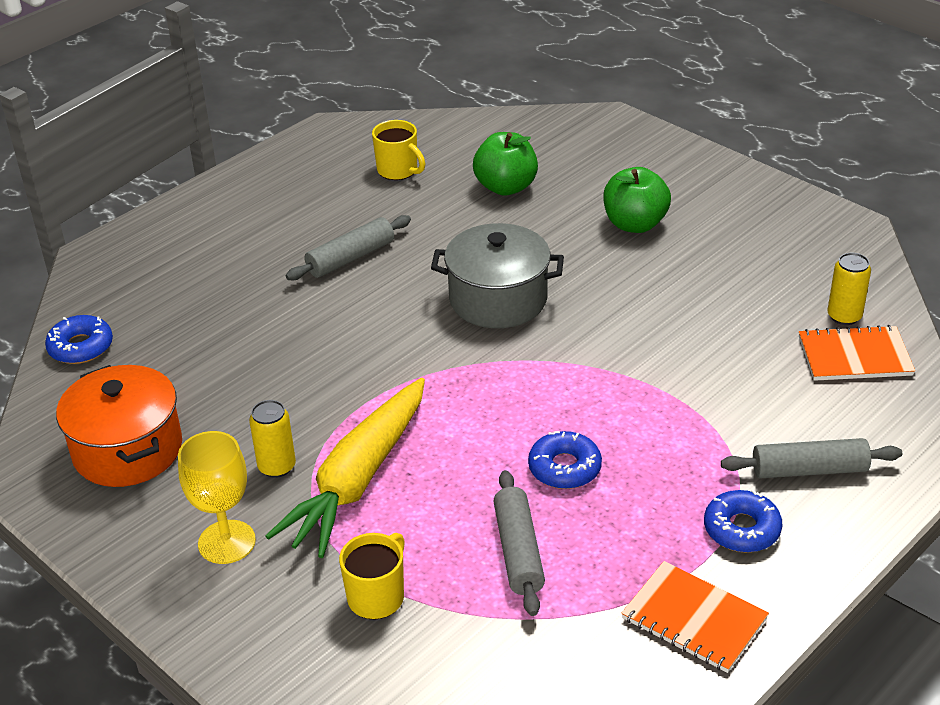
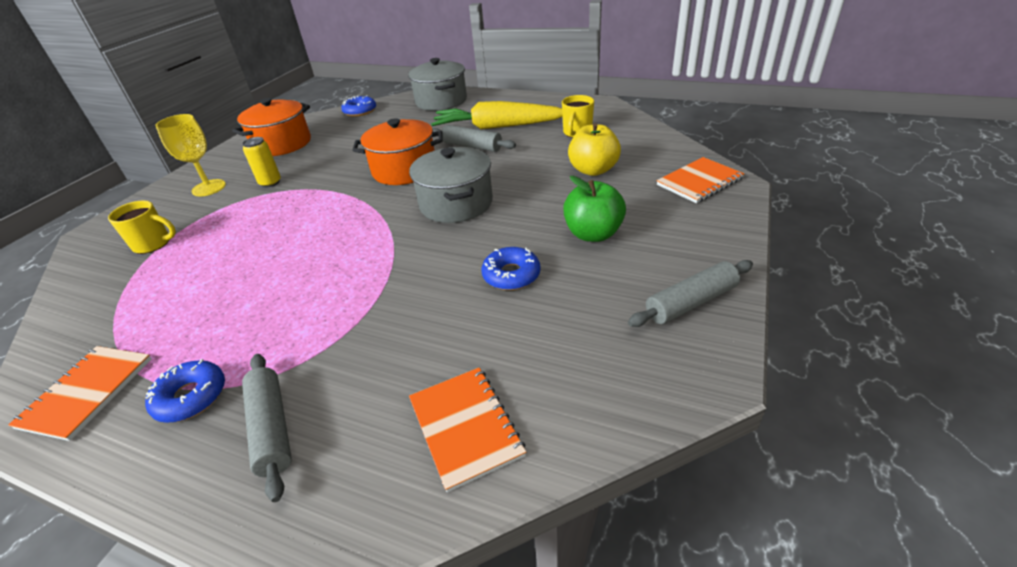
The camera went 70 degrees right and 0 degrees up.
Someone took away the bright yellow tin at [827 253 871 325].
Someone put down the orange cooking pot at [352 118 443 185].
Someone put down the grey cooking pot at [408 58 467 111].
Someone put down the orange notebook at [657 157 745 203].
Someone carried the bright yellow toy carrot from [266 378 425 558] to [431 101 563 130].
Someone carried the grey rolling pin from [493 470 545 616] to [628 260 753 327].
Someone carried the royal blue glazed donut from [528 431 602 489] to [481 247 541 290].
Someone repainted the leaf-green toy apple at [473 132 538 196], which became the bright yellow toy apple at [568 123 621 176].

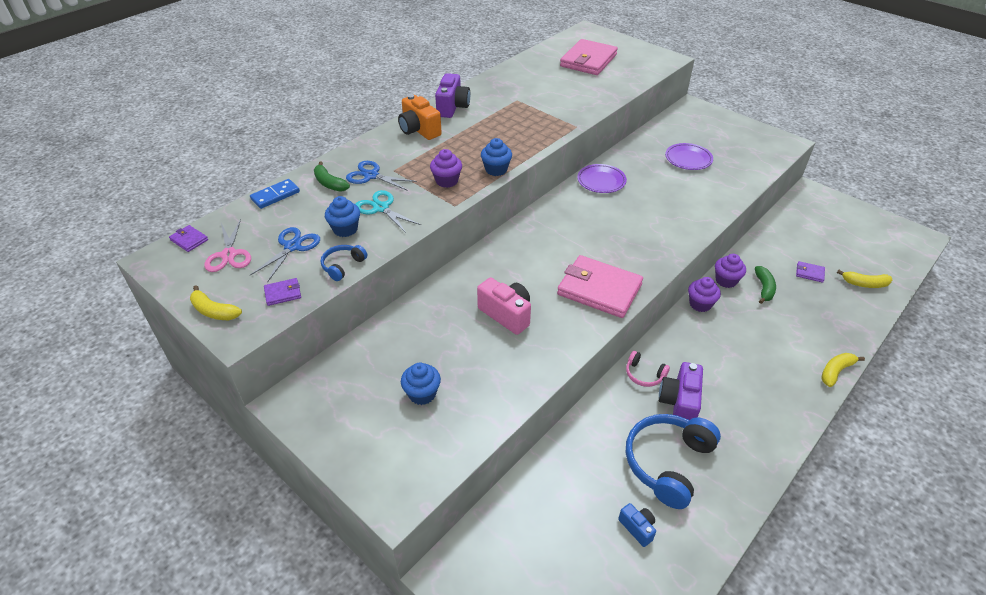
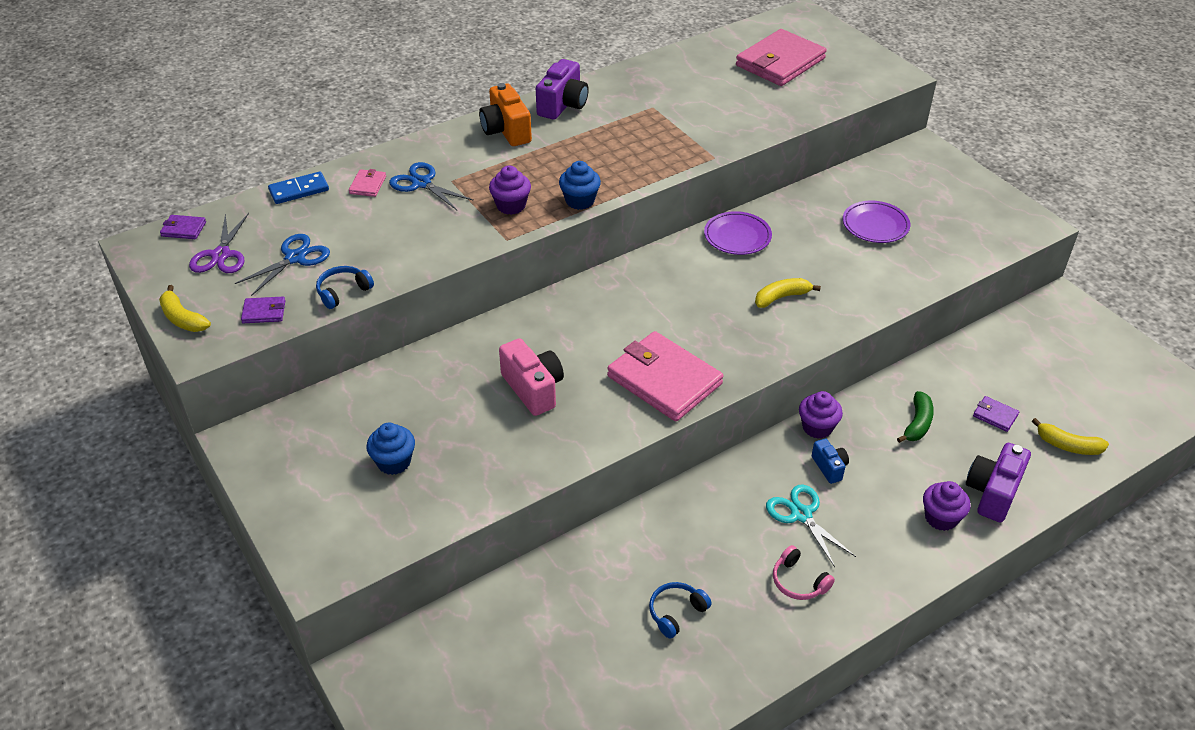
The camera went 15 degrees right and 0 degrees up.
Someone took away the royal blue fairy cake at [325 196 360 237].
Someone carried the turquoise scissors from [356 190 421 233] to [766 485 856 567].
Someone carried the royal blue photo camera from [618 503 656 547] to [812 439 849 484].
Someone carried the rosy headset from [626 351 670 387] to [773 545 835 600].
Someone carried the purple photo camera from [659 362 703 420] to [966 443 1031 523].
Someone carried the purple fairy cake from [715 254 746 288] to [923 481 970 531].
Someone carried the bright yellow banana from [821 353 865 387] to [755 278 821 308].
Someone swapped the leaf-green banana at [314 161 350 192] for the rosy billfold at [349 169 386 197].
Someone repainted the rosy scissors at [204 219 251 272], which became the purple scissors at [189 213 249 273].
Someone rotated the purple billfold at [169 225 208 252] by 45 degrees counterclockwise.
Someone scaled the royal blue headset at [626 414 721 509] by 0.49.

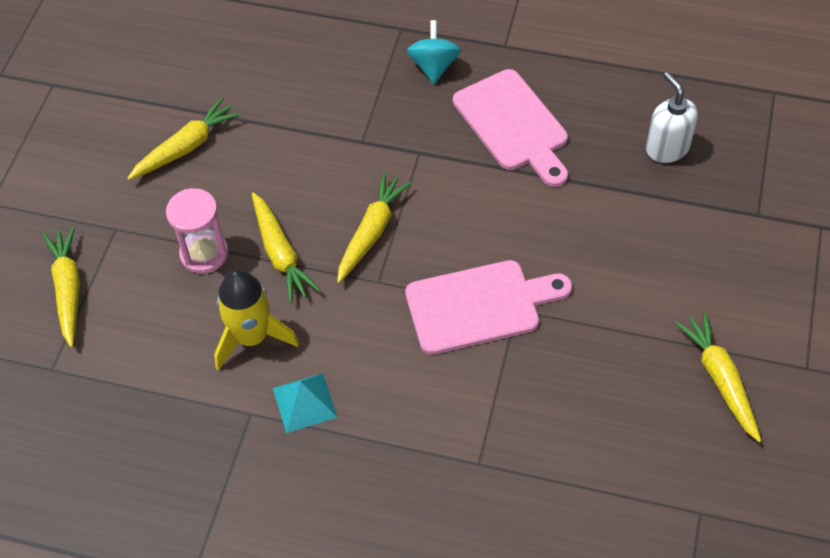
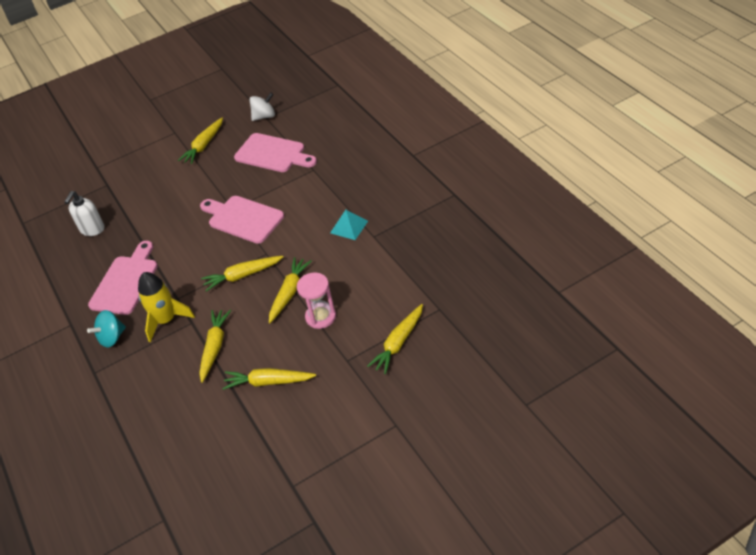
The camera went 130 degrees left and 10 degrees down.
Someone put down the bright yellow toy carrot at [199 310 231 383].
Someone put down the rosy chopping board at [234 133 317 172].
Someone put down the pure white whirligig at [250 93 275 121].
Someone carried the bright yellow rocket from [214 269 299 371] to [138 272 195 342].

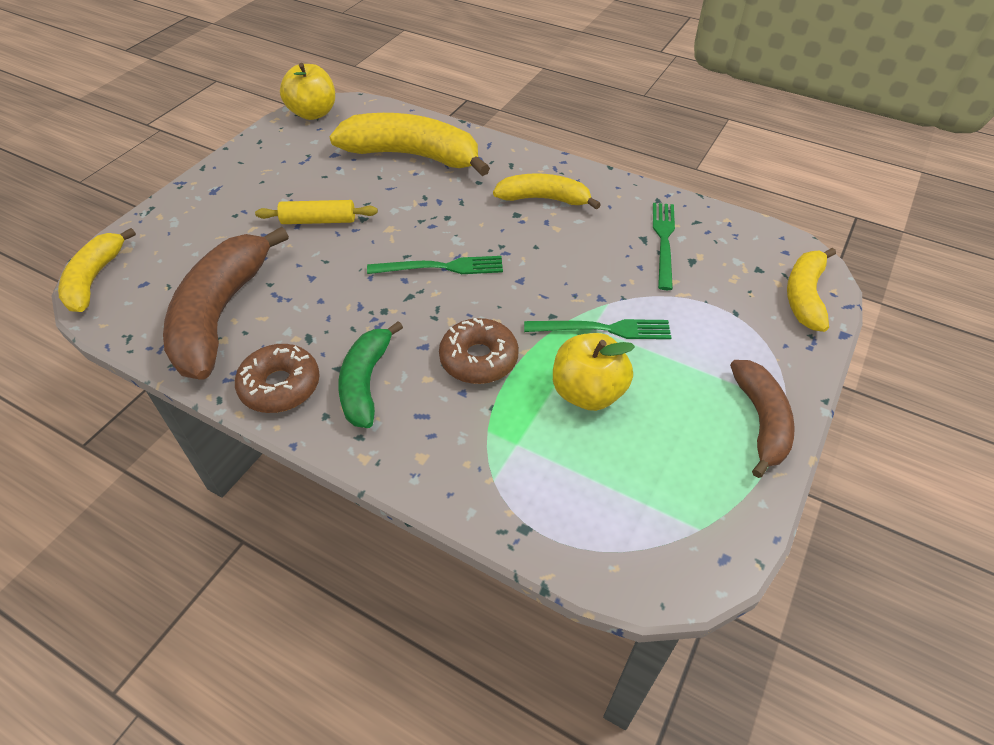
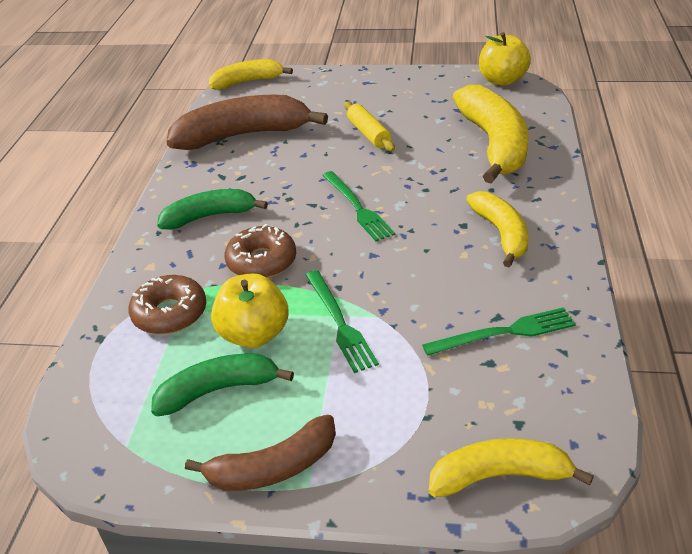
The camera went 70 degrees right and 10 degrees down.
Someone put down the leaf-green banana at [151 353 294 417].
Someone carried the russet glazed donut from [235 344 320 413] to [128 275 206 334].

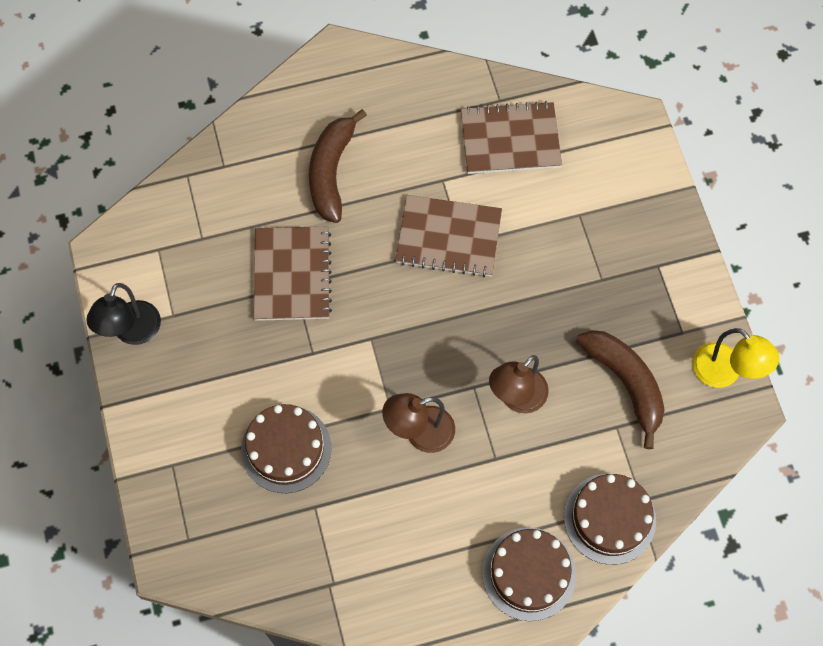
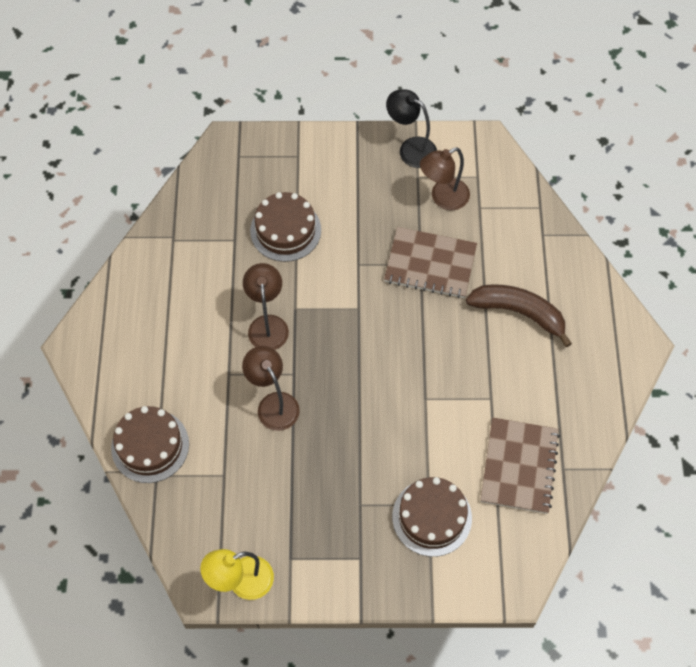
The camera went 105 degrees right and 5 degrees down.
Someone took away the russet notebook at [395 195 502 277].
Someone took away the russet banana at [576 330 665 449].
Someone put down the russet desk lamp at [420 147 470 210].
Someone carried the russet cake from [482 527 576 621] to [392 477 472 557].

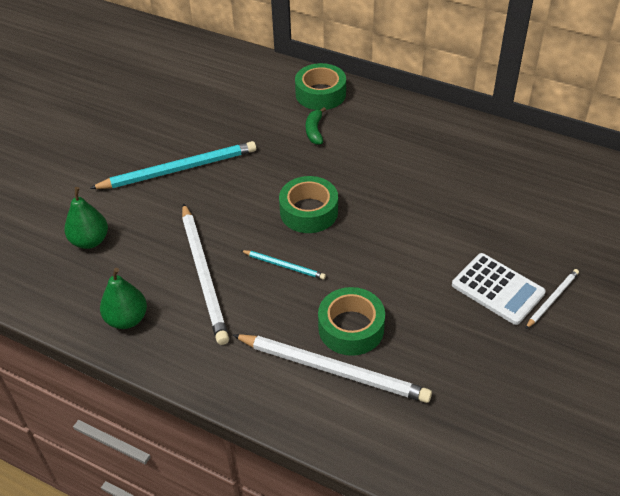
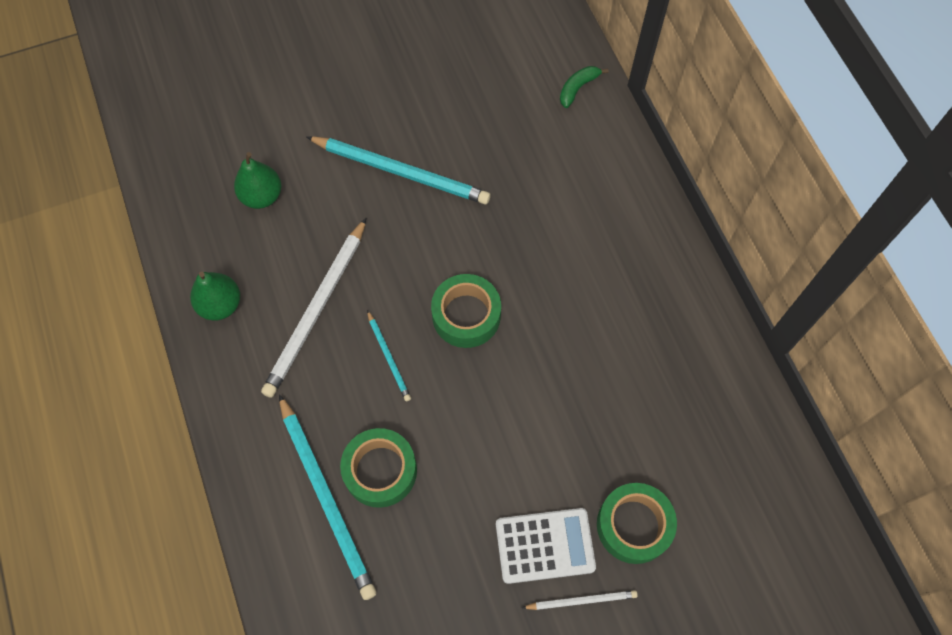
The camera went 40 degrees right and 20 degrees up.
Someone carried the leaf-green roll of tape from [295 63 346 110] to [597 483 677 564].
Someone carried the leaf-green banana from [306 107 326 145] to [560 66 609 108].
Someone repainted the pure white lead pencil at [233 334 432 403], which became the turquoise lead pencil at [279 394 377 600].
Someone rotated the pure white calculator at [452 253 546 325] by 90 degrees counterclockwise.

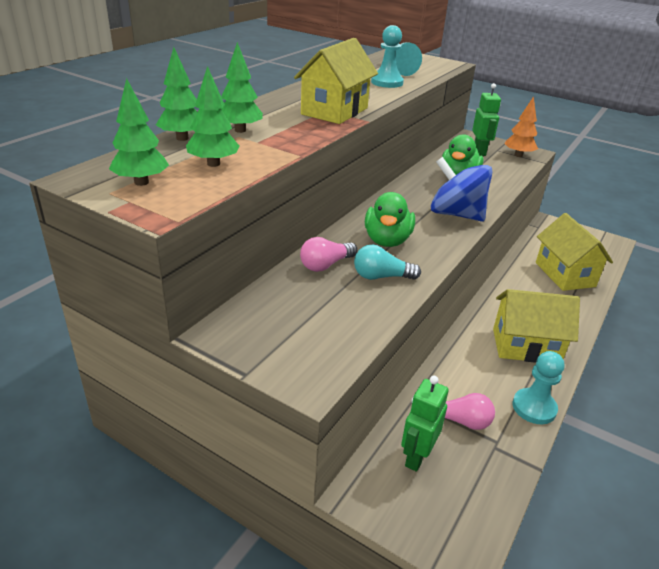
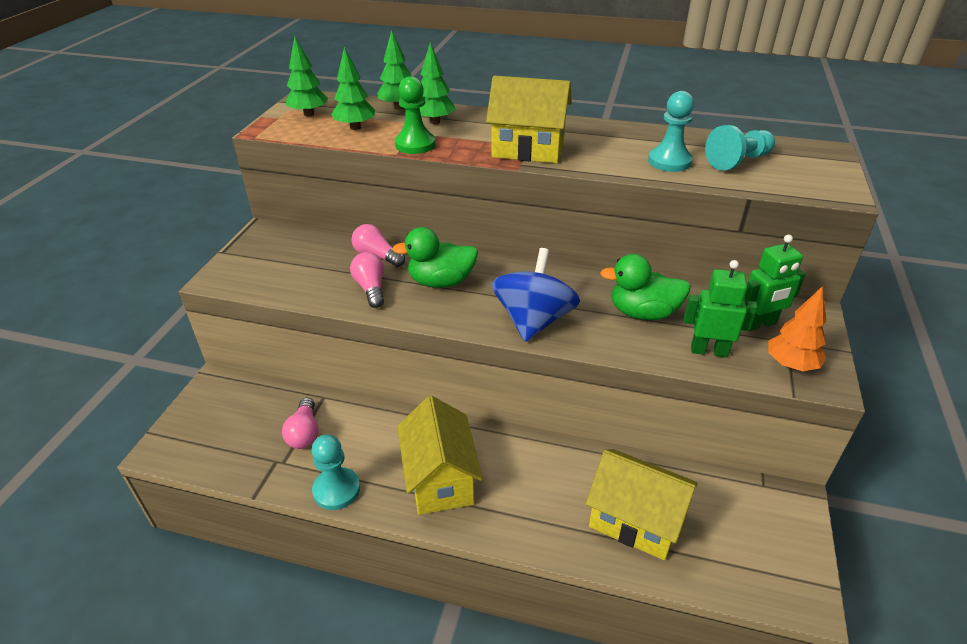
The camera went 75 degrees right and 5 degrees up.
Someone put down the leaf-green chess pawn at [395 76 436 154].
Someone carried the leaf-green toy robot from [401 376 449 472] to [684 260 758 357].
Someone repainted the turquoise bulb at [354 245 421 280], which became the rosy bulb at [350 252 384 308].
Someone rotated the bright yellow house at [536 213 613 291] by 60 degrees clockwise.

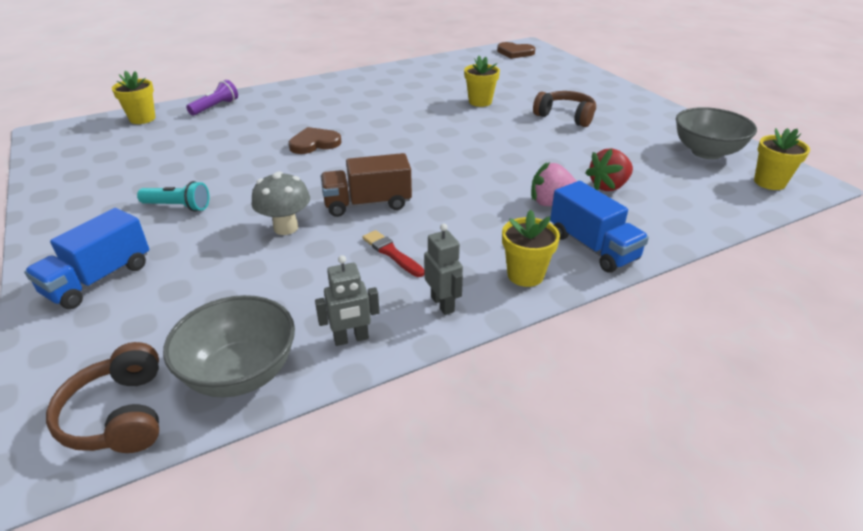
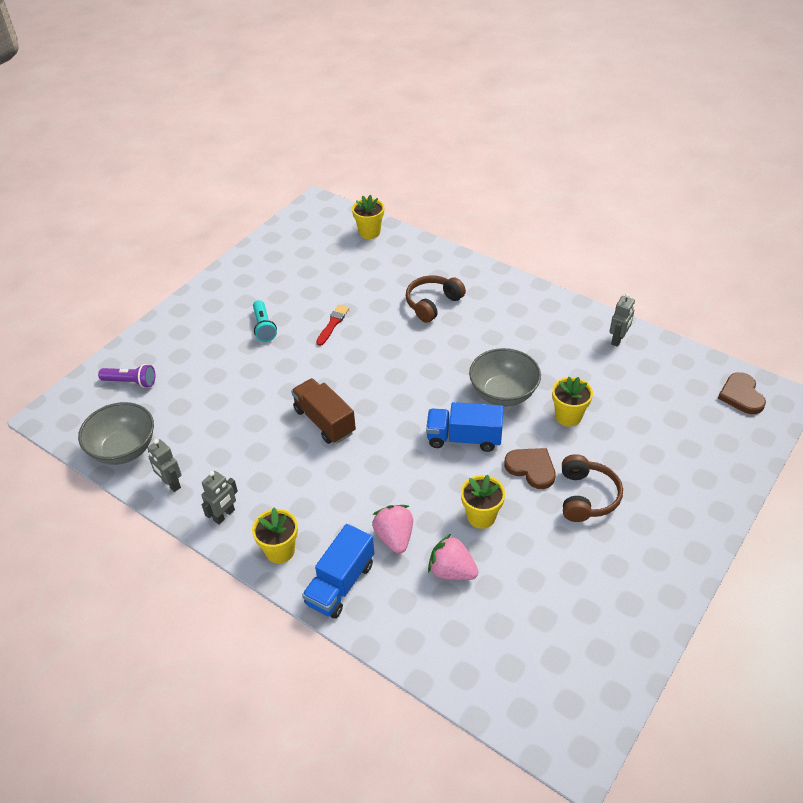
The camera went 65 degrees right and 10 degrees up.
Someone took away the grey mushroom at [251 171 310 235].
Someone put down the grey toy robot at [609 293 635 347].
Someone carried the royal blue truck from [24 208 149 309] to [426 402 503 452].
Someone carried the russet headset from [46 342 159 453] to [406 275 466 323].
Someone carried the purple flashlight from [186 80 238 116] to [98 364 155 388].
Someone carried the russet love heart from [289 127 342 154] to [504 448 556 489].
Someone carried the red brush from [362 230 424 277] to [316 304 349 346].
Someone carried the grey deep dish from [676 107 757 159] to [469 348 541 406].
Someone carried the bright yellow plant pot from [754 128 810 190] to [461 475 505 529].
Someone repainted the red berry at [585 148 633 191], which became the rosy berry at [428 534 479 580].

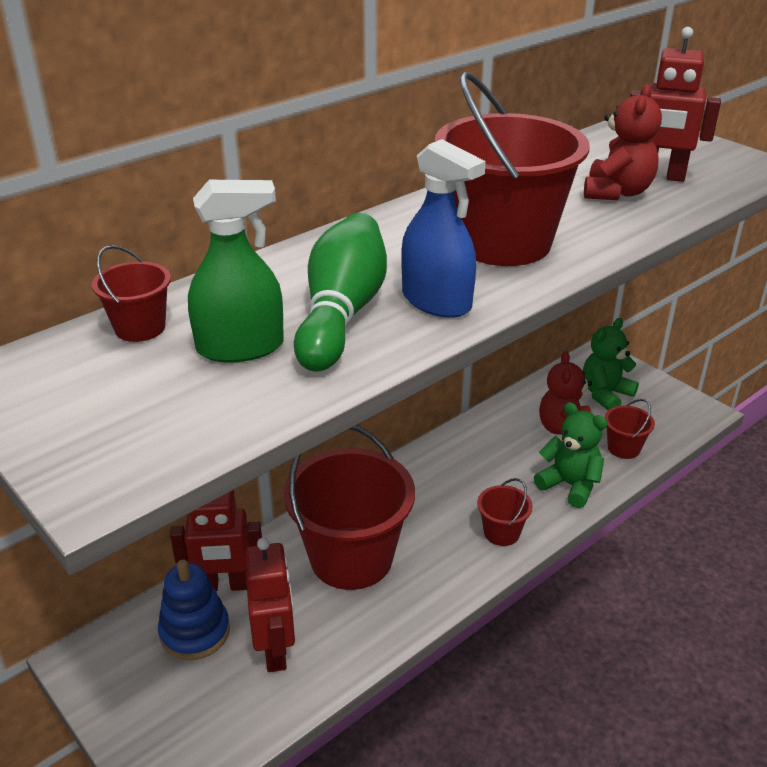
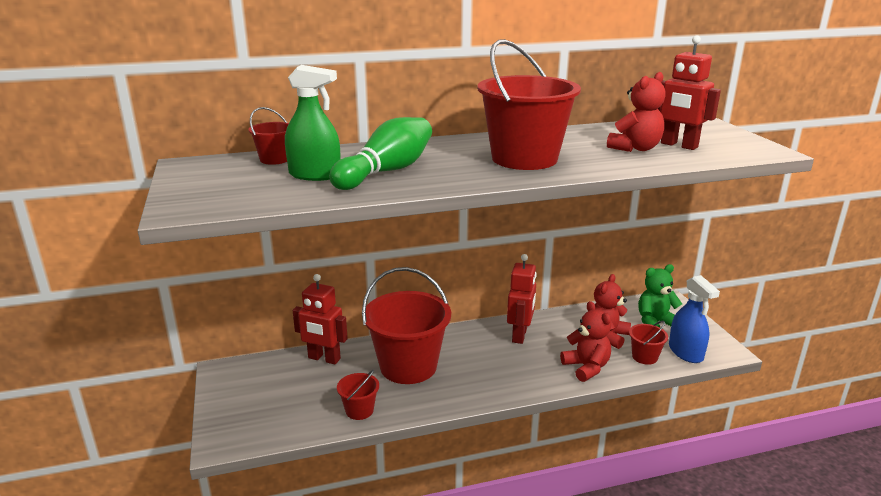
The camera went 25 degrees right and 10 degrees down.
Someone took away the royal blue stacking rings at [158 559 230 660].
Someone carried the red toy robot from [245 537 295 672] to [507 254 537 344].
Someone carried the royal blue spray bottle from [402 139 486 318] to [669 275 720 363].
Someone carried the red bucket from [477 478 533 546] to [337 369 379 420].
Someone repainted the leaf-green teddy at [534 402 607 508], which became the red teddy at [560 301 611 382].

